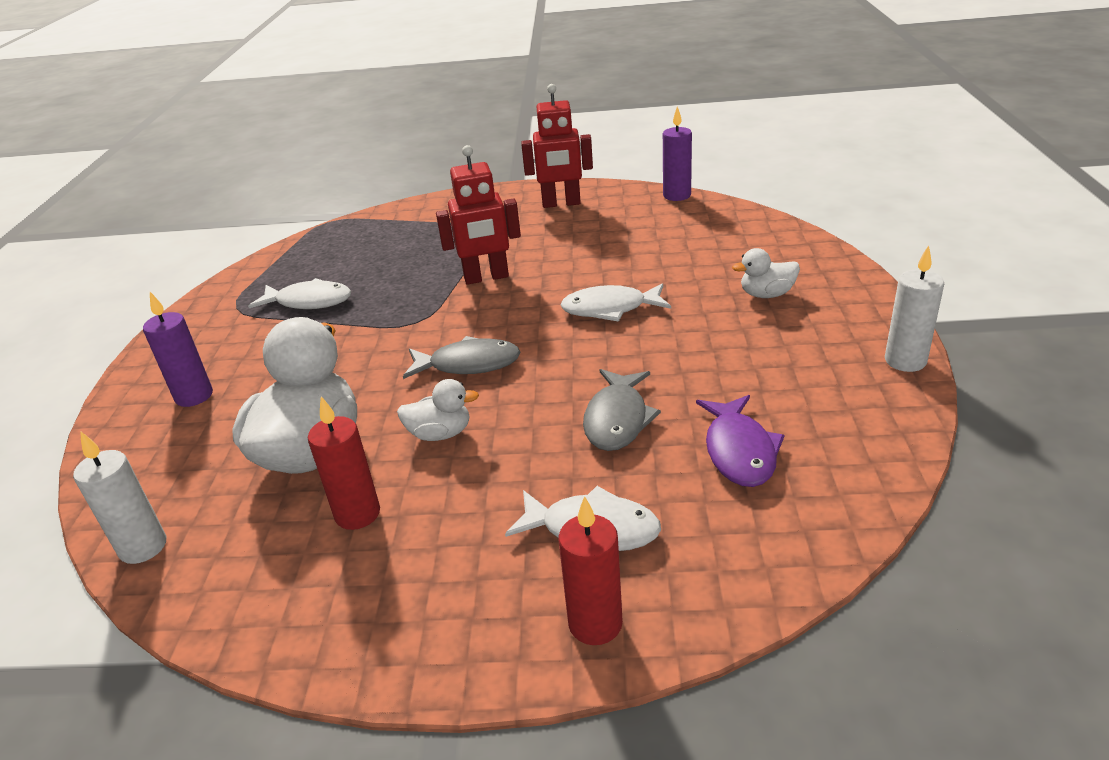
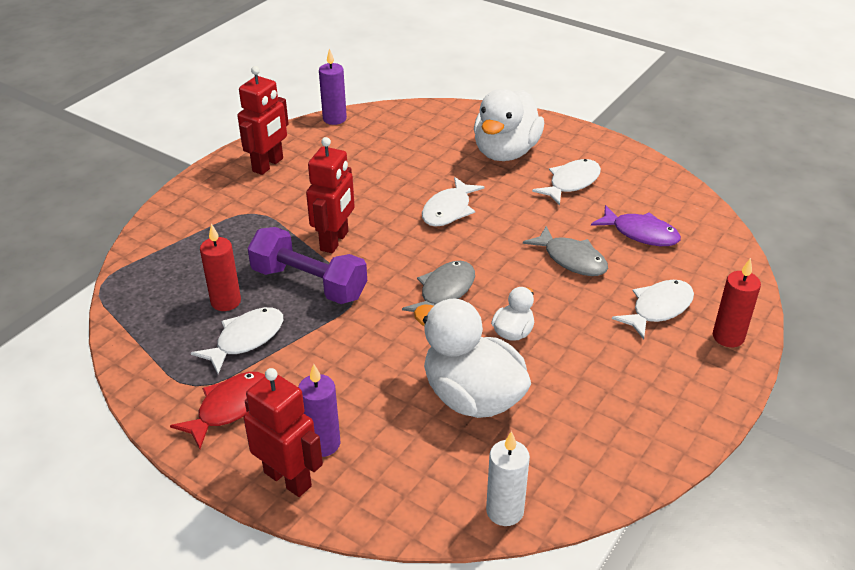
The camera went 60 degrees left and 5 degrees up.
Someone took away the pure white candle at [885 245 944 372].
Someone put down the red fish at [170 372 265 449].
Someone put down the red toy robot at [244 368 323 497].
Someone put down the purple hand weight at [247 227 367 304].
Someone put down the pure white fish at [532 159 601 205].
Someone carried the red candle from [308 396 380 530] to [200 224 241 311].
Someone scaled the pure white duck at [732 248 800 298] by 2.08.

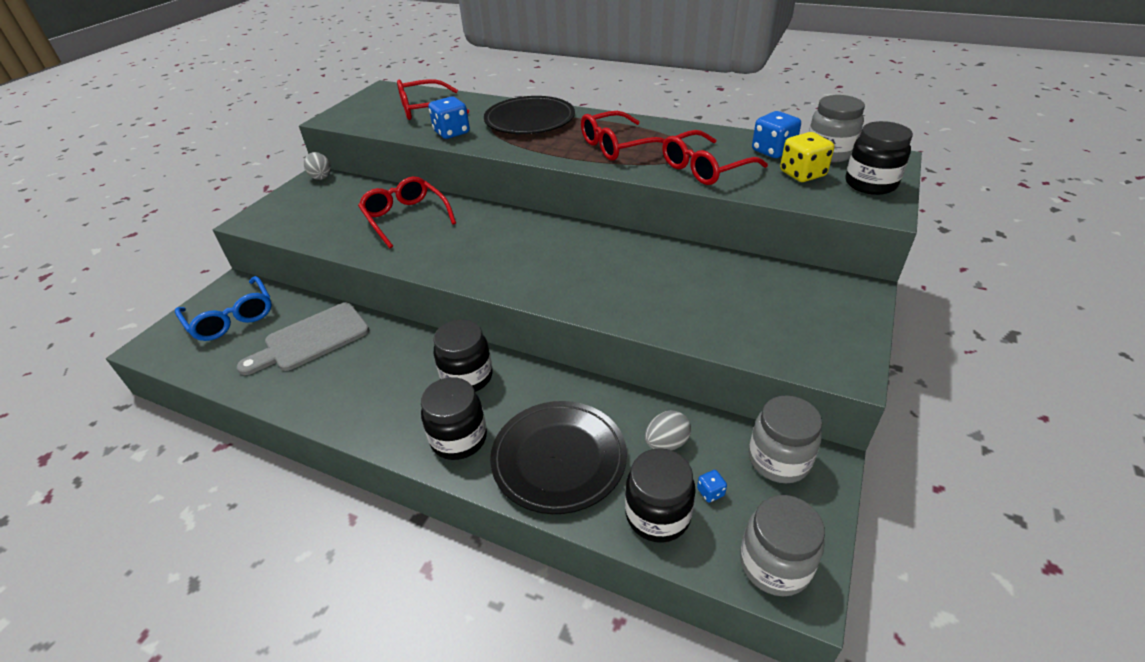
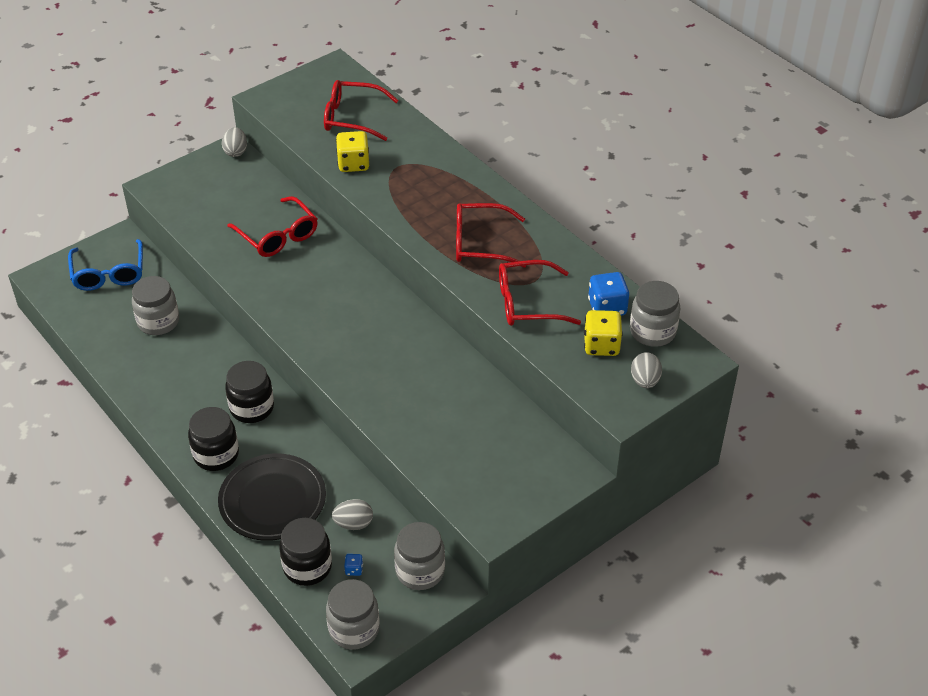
The camera went 25 degrees right and 5 degrees up.
Someone took away the ebony dinner plate at [484 96 575 134].
Someone swapped the grey chopping board at [237 303 369 375] for the grey jar at [132 276 179 335].
Someone swapped the ebony jar at [845 121 913 195] for the grey toy egg at [631 352 662 388].
Someone repainted the royal blue game die at [429 97 470 139], which became the bright yellow game die at [336 131 369 172].
Someone rotated the red glasses at [358 177 456 248] by 150 degrees clockwise.

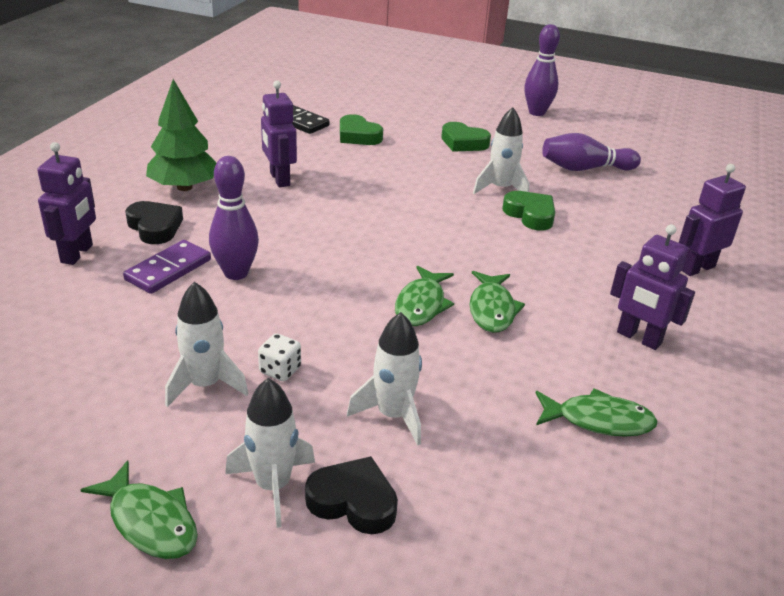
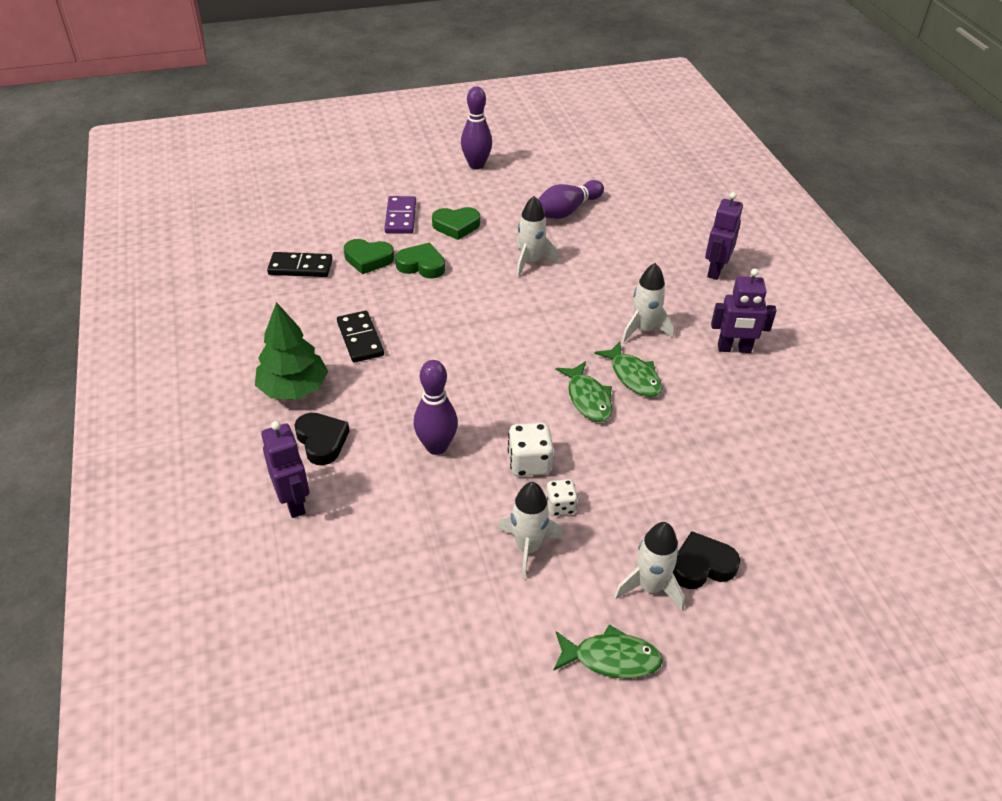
The camera went 35 degrees left and 10 degrees up.
Someone took away the leaf-green fish at [536 388 658 437].
Someone put down the pure white game die at [508 423 554 476].
Someone carried the purple domino piece from [123 240 211 294] to [385 196 416 234].
Someone carried the pure white rocket from [347 312 422 446] to [622 263 674 343].
Someone carried the leaf-green love heart from [502 191 555 231] to [395 243 445 279].
Someone swapped the purple toy robot at [261 81 297 187] for the ebony domino piece at [337 311 384 363].
Someone rotated the ebony love heart at [125 201 183 244] by 45 degrees clockwise.

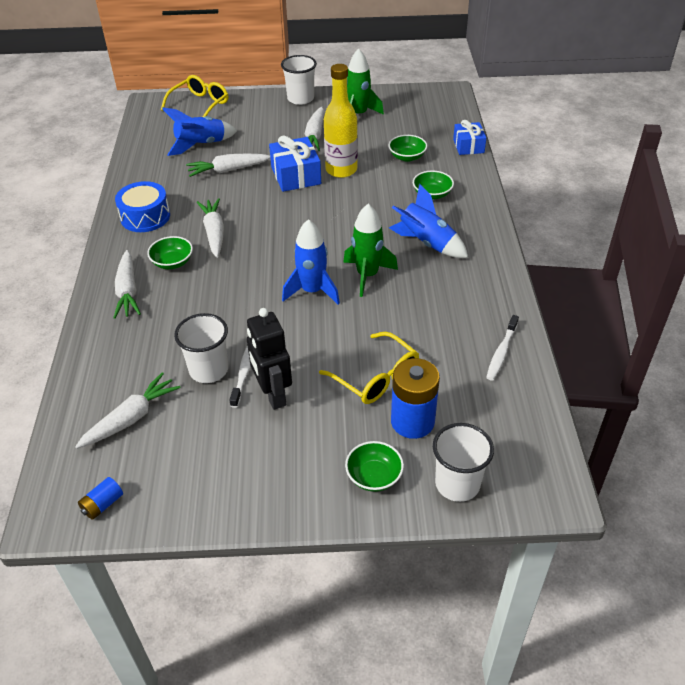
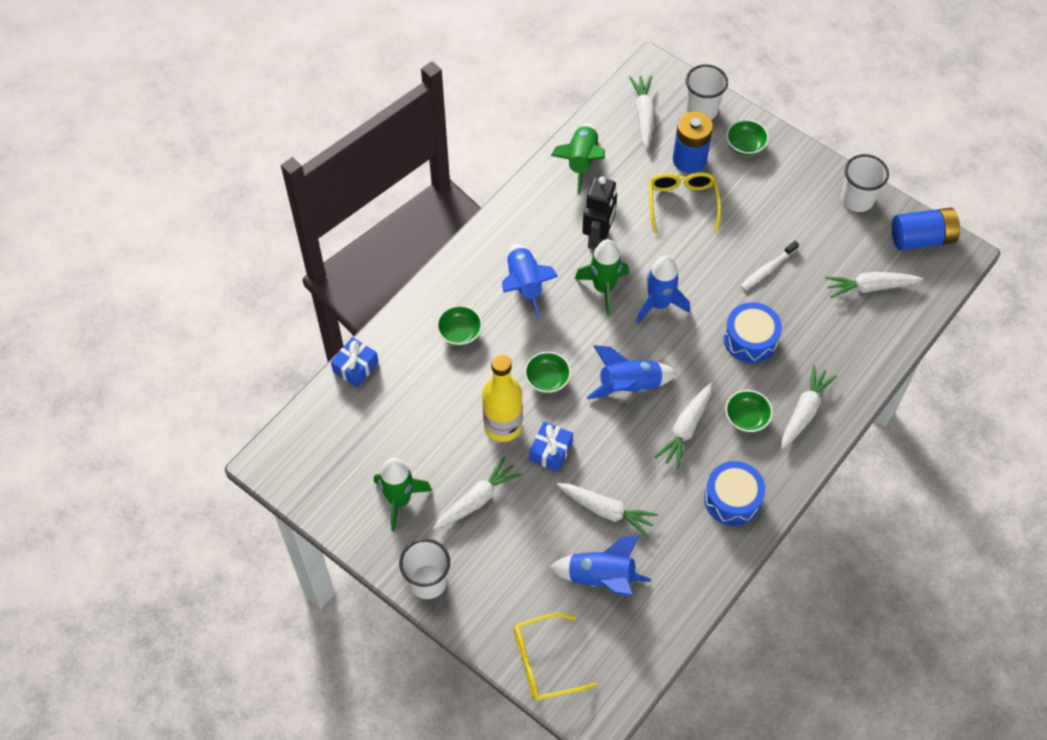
The camera went 140 degrees left and 15 degrees up.
Someone put down the royal blue rocket at [587 345 677 399].
Someone put down the pure white toy carrot at [629 76 655 148].
Someone put down the royal blue toy drum at [724 302 782 363].
Someone carried the pure white tumbler from [174 313 228 383] to [841 154 889 212].
Someone carried the ebony toy robot from [247 308 292 410] to [582 177 617 250].
Someone carried the leaf-green deep dish from [388 135 427 162] to [524 352 571 393].
Someone swapped the pure white dental brush at [486 315 519 381] for the leaf-green rocket at [551 123 605 195].
Someone scaled the royal blue AA battery at [78 477 123 520] by 2.04.
Someone scaled the royal blue wrapped gift at [269 135 321 192] by 0.66.

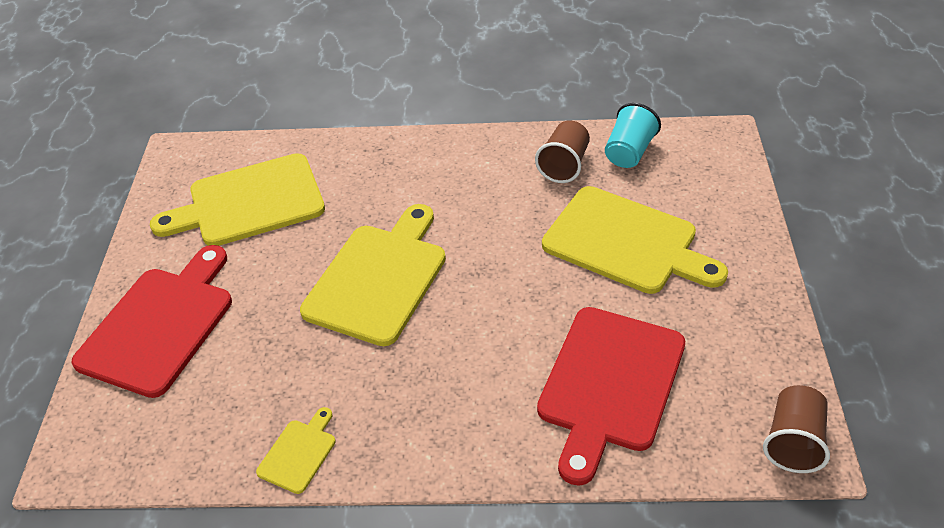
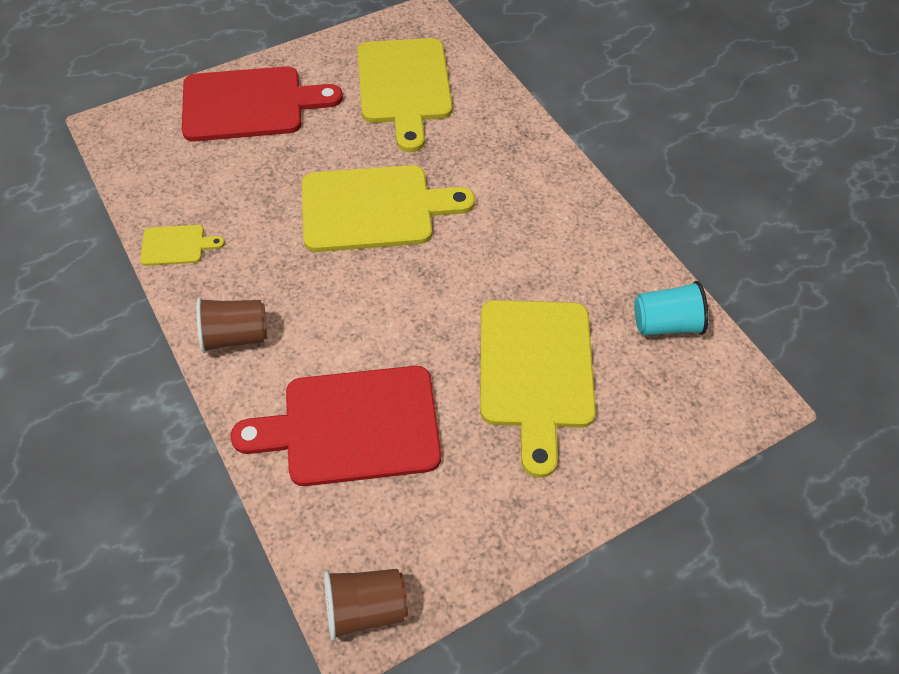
The camera went 55 degrees right and 10 degrees up.
Someone carried the russet tumbler from [535 120 590 183] to [197 298 267 353].
Someone rotated the bright yellow chopping board at [150 153 325 246] by 135 degrees counterclockwise.

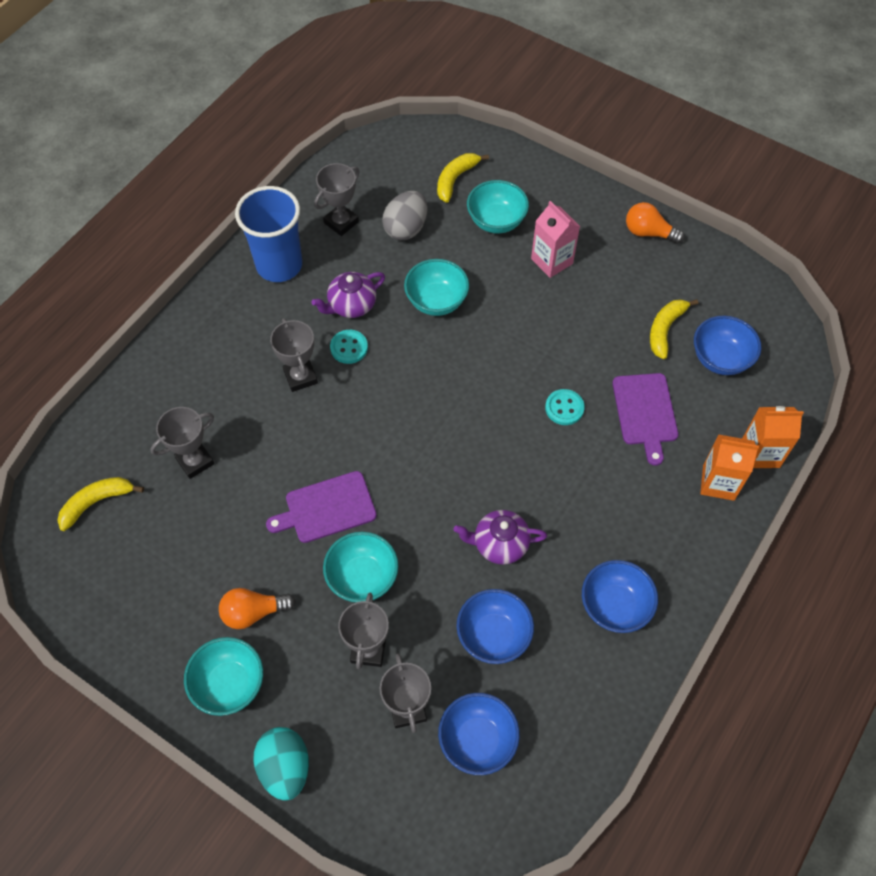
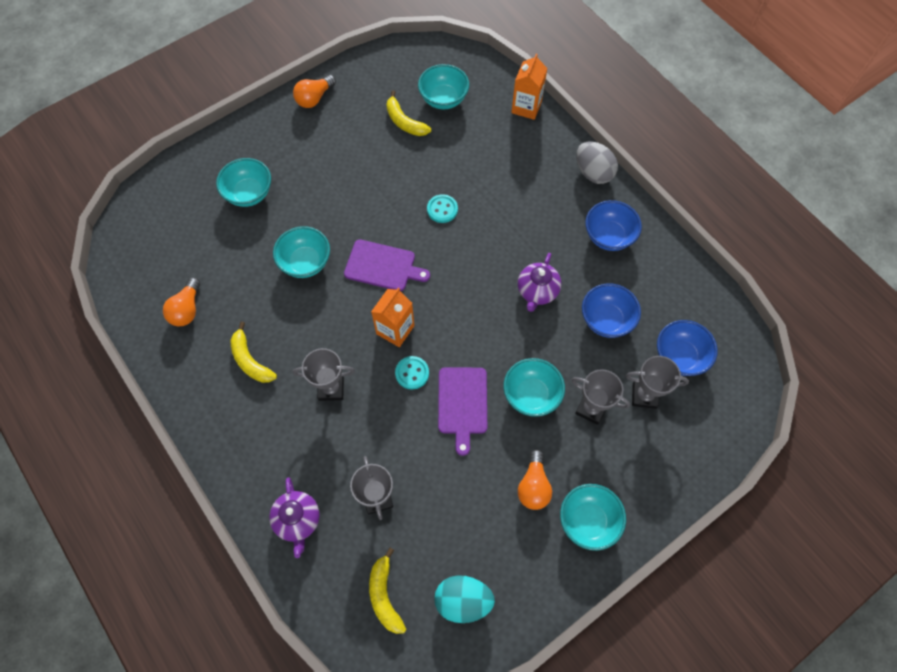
The camera went 70 degrees left and 5 degrees up.
Someone took away the royal blue tumbler at [235 186 302 282].
Someone took away the rosy milk carton at [531 201 580 278].
Someone carried the turquoise toy egg from [253 727 309 801] to [435 575 495 623].
Someone carried the purple tea pot from [311 272 385 318] to [269 477 320 558].
Someone carried the turquoise sewing button from [330 330 368 364] to [395 356 429 390].
Someone carried the grey toy egg from [382 191 428 240] to [576 142 618 184].
Someone carried the bright yellow banana from [437 153 489 203] to [230 322 277 383].
Someone carried the purple chopping board from [612 373 678 466] to [344 239 430 291].
Someone carried the orange milk carton from [700 434 759 501] to [371 288 414 347].
Someone swapped the grey trophy at [314 163 360 236] for the orange bulb at [163 277 200 326].
Someone repainted the royal blue deep dish at [694 315 761 375], which became the turquoise deep dish at [418 64 469 109].

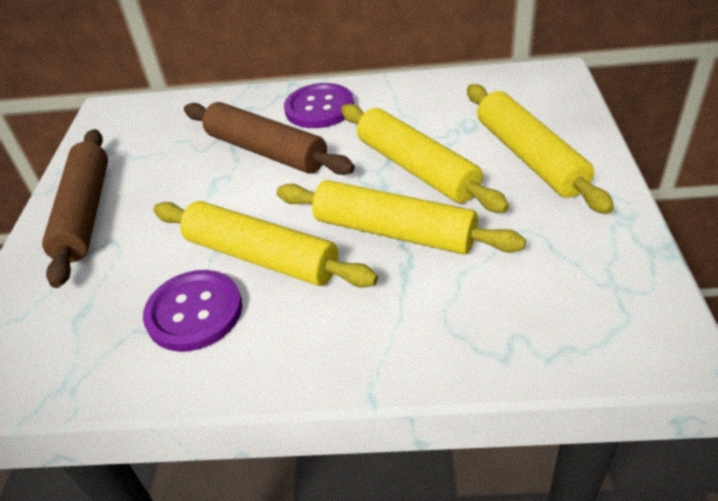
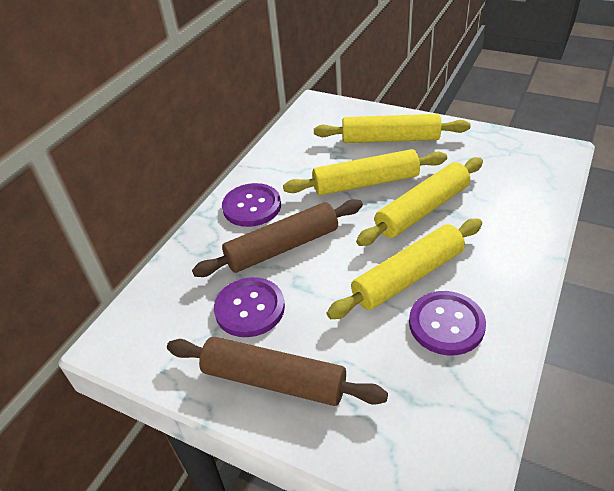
The camera went 65 degrees left and 0 degrees up.
Someone put down the purple sewing button at [214 277 285 337].

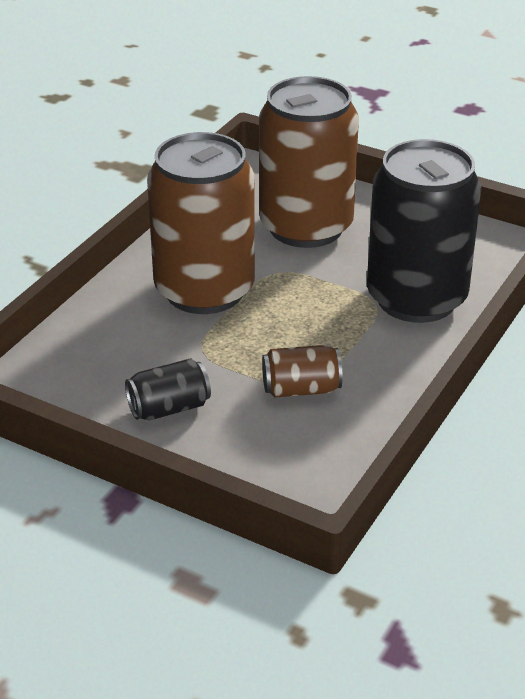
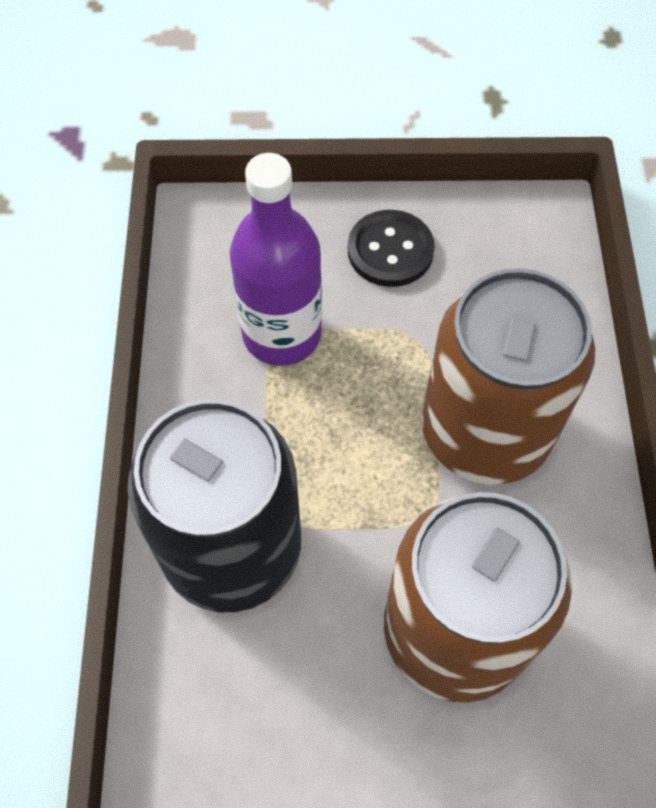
The camera went 150 degrees right and 25 degrees up.
Someone swapped the ebony tin at [125 358 211 420] for the ebony sewing button at [348 210 435 287].
Someone swapped the russet tin at [262 345 343 397] for the purple bottle at [230 153 322 366].

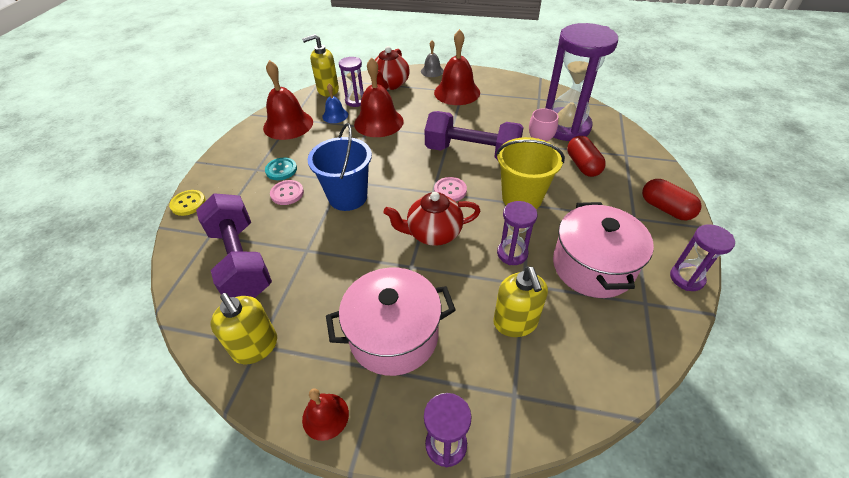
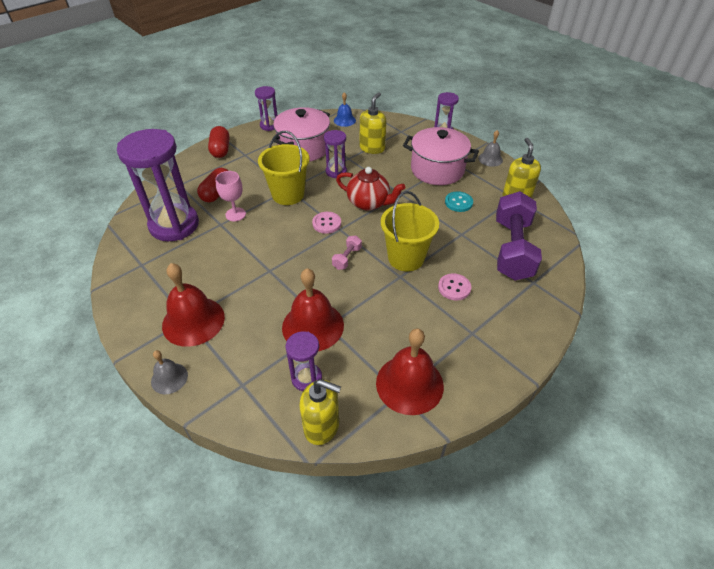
The camera went 145 degrees left and 0 degrees up.
Someone took away the bright yellow sewing button at [169 190 206 216].
Someone took away the red tea pot at [375 46 410 90].
Someone took away the purple hand weight at [424 111 524 160].
Someone put down the rosy hand weight at [332 236 362 270].
Someone carried the turquoise sewing button from [265 158 297 180] to [445 191 473 212].
Someone carried the royal blue hand bell from [322 84 348 123] to [334 92 356 127].
Someone repainted the red hand bell at [302 388 349 441], which became the grey hand bell at [478 130 503 167].
Someone repainted the royal blue bucket at [308 123 372 211], which became the bright yellow bucket at [381 191 439 271].

